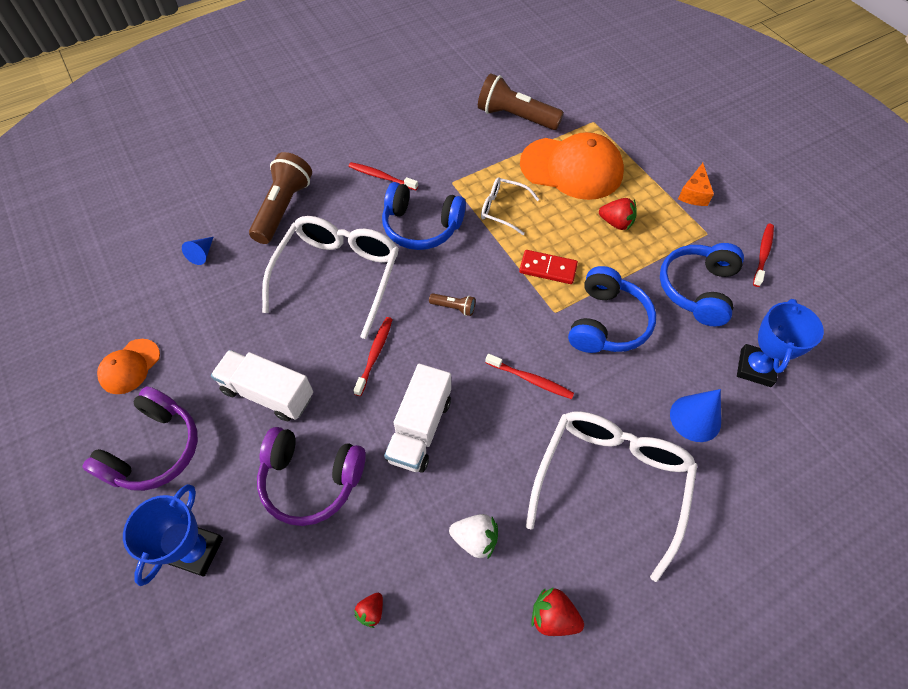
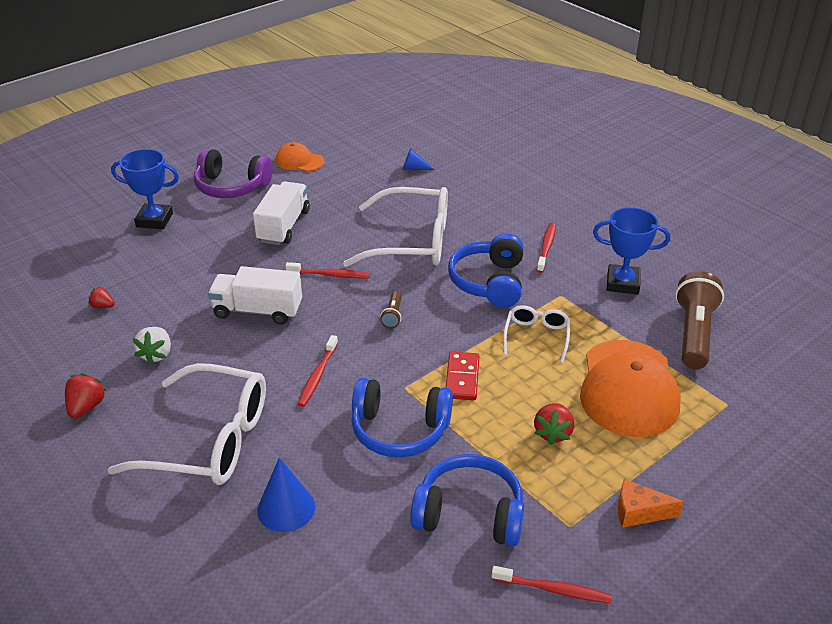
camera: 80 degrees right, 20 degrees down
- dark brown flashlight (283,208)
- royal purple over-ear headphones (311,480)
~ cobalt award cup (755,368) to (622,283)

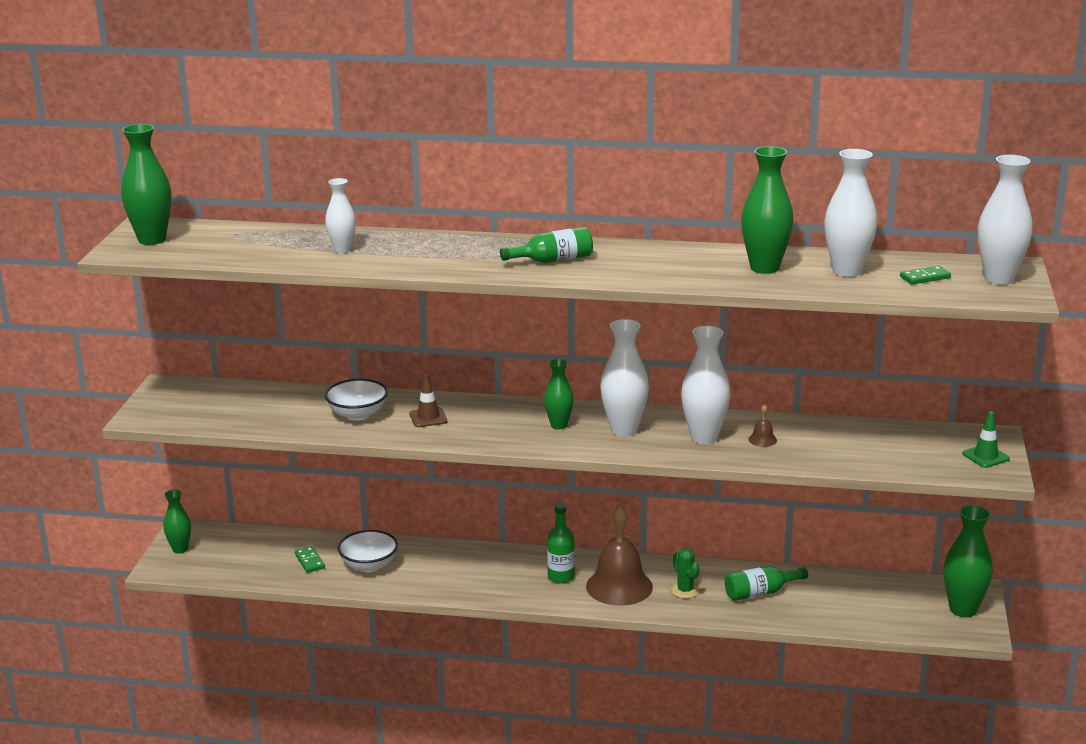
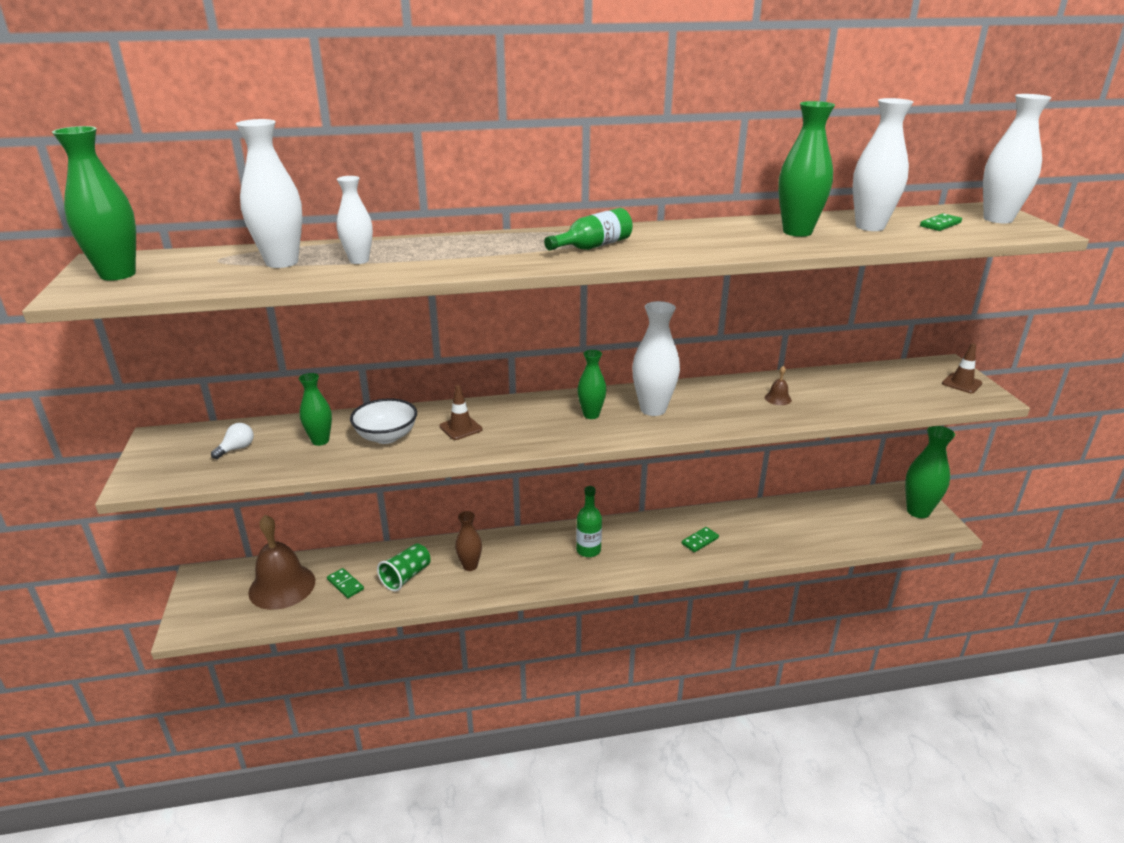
camera: 20 degrees left, 5 degrees up
~ emerald flower vase (180,549) to (320,441)
~ snow-white bowl (369,565) to emerald beaker (406,576)
~ dark brown hand bell (619,586) to (282,586)
~ emerald saguaro cactus (685,590) to emerald domino piece (700,541)
~ snow-white flower vase (704,437) to (282,262)
- emerald flask (760,593)
~ emerald traffic cone (985,456) to dark brown traffic cone (961,383)
+ snow-white lightbulb (237,449)
+ dark brown flower vase (470,566)

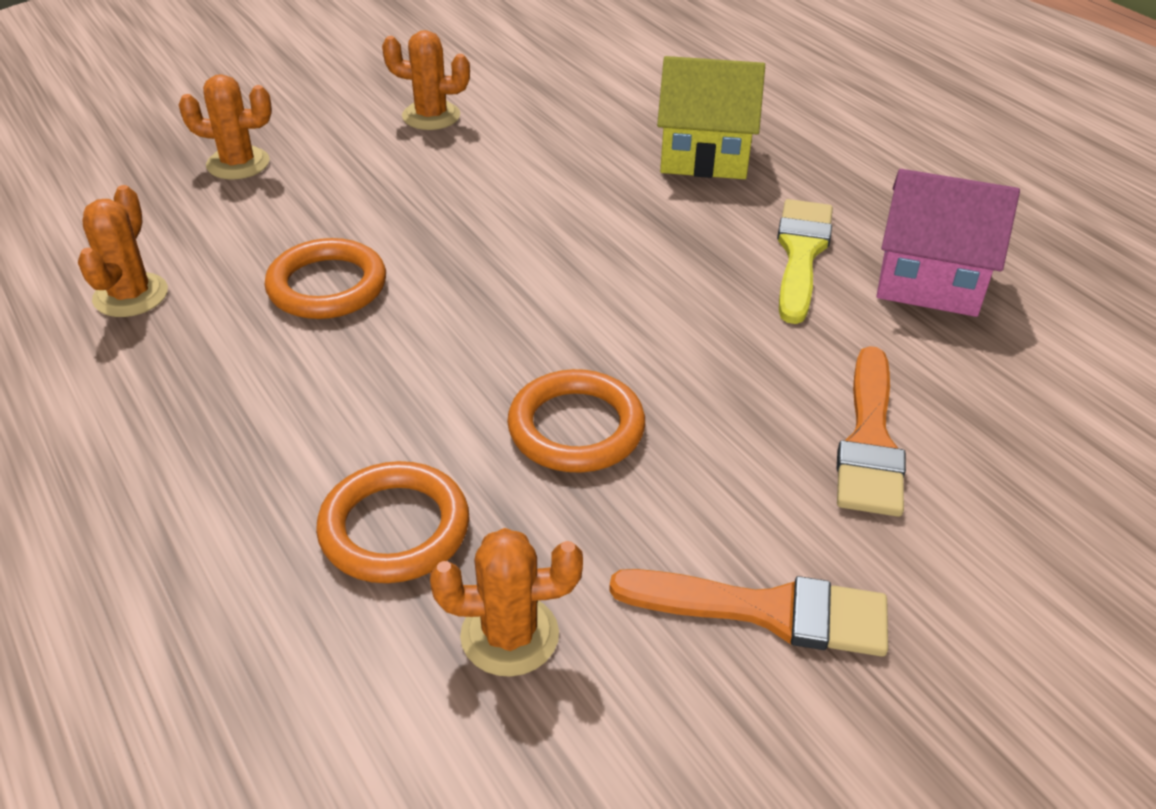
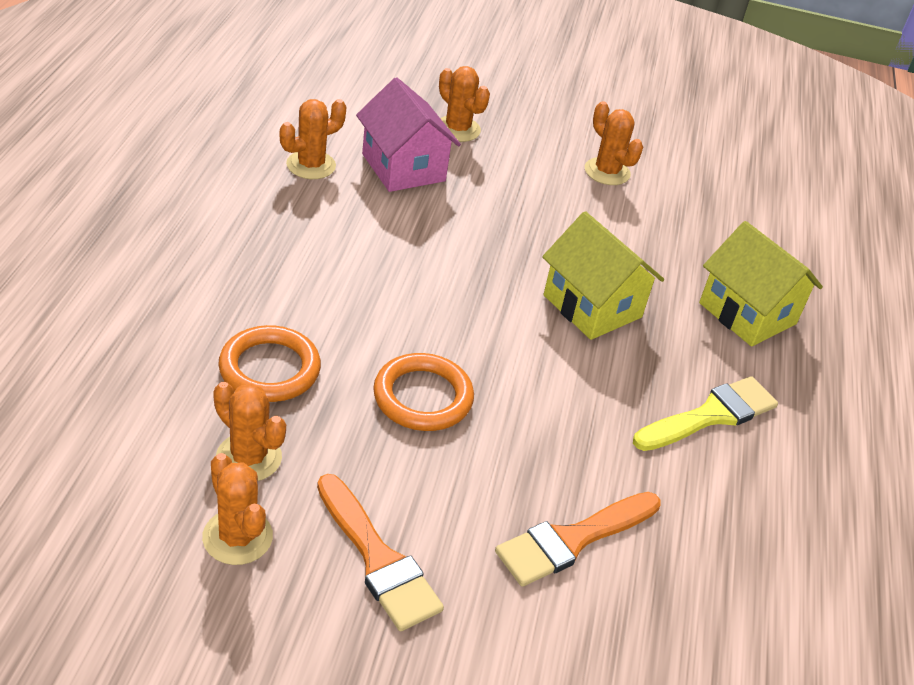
camera: 40 degrees right, 0 degrees up
- bright orange torus (327,286)
~ rosy toy house (929,281) to (403,167)
+ bright orange saguaro cactus (237,537)
+ yellow toy house (592,306)

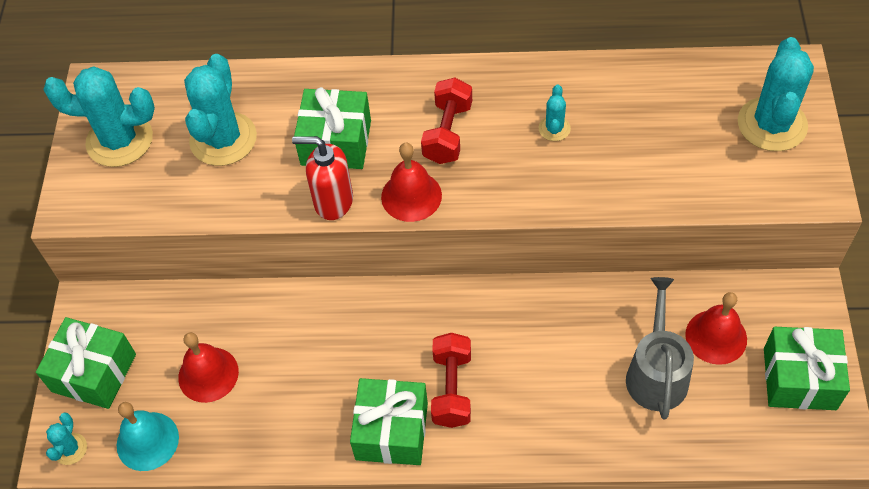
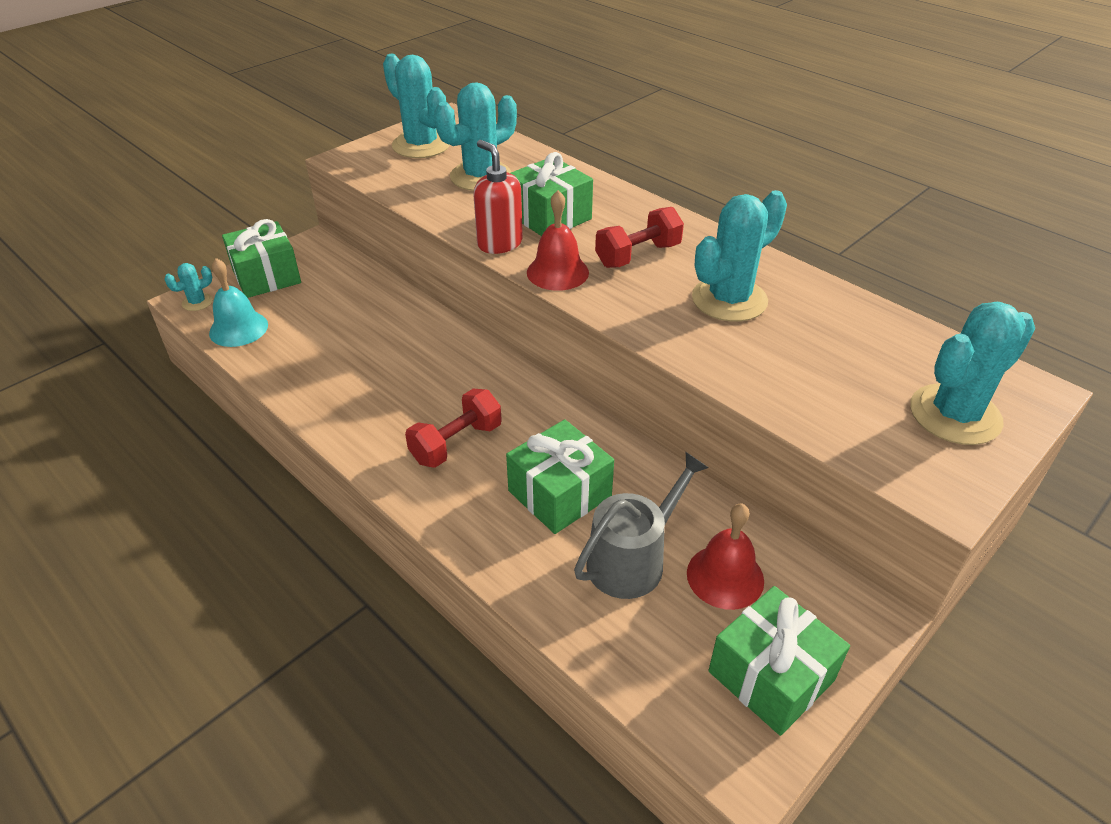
camera: 40 degrees right, 15 degrees down
- red hand bell (208,374)
~ emerald present (392,431) to (559,493)
~ teal saguaro cactus (554,128) = (729,300) x2.13

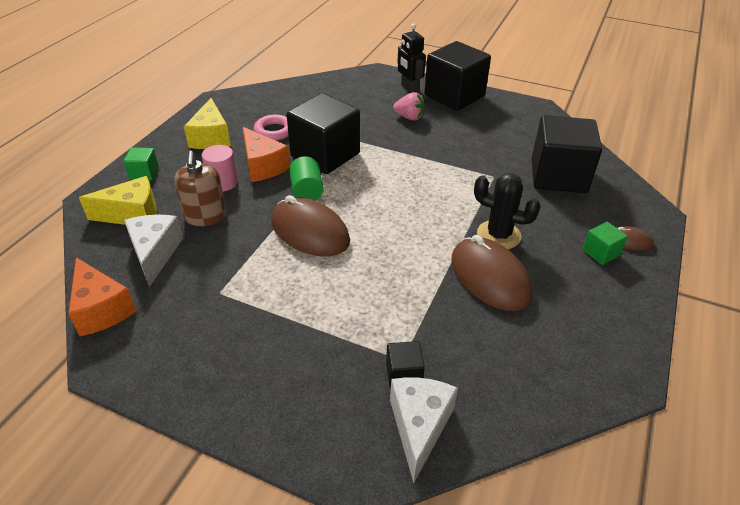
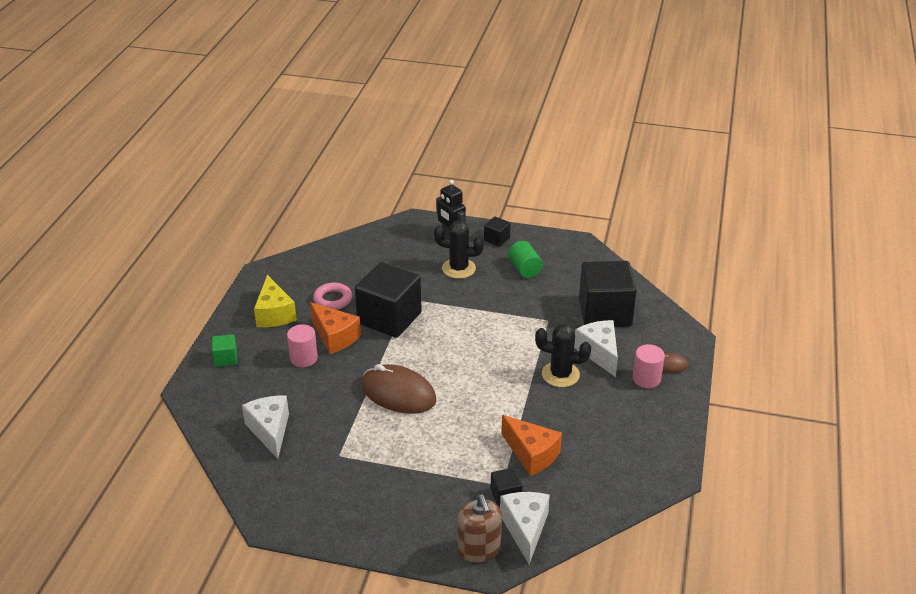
camera: 10 degrees left, 5 degrees down
~ bright orange cheese wedge (101,309) to (531,454)
- yellow cheese wedge (132,214)
~ dark brown pump bottle (205,216) to (479,549)
~ emerald cylinder shape (306,191) to (524,269)
~ rosy strawberry (409,117) to ebony saguaro cactus (458,268)
~ ebony solid cube (454,96) = (496,239) x0.44
- dark brown mouse (490,277)
~ emerald solid cube (601,253) to rosy cylinder shape (646,378)
+ snow-white cheese wedge (599,353)

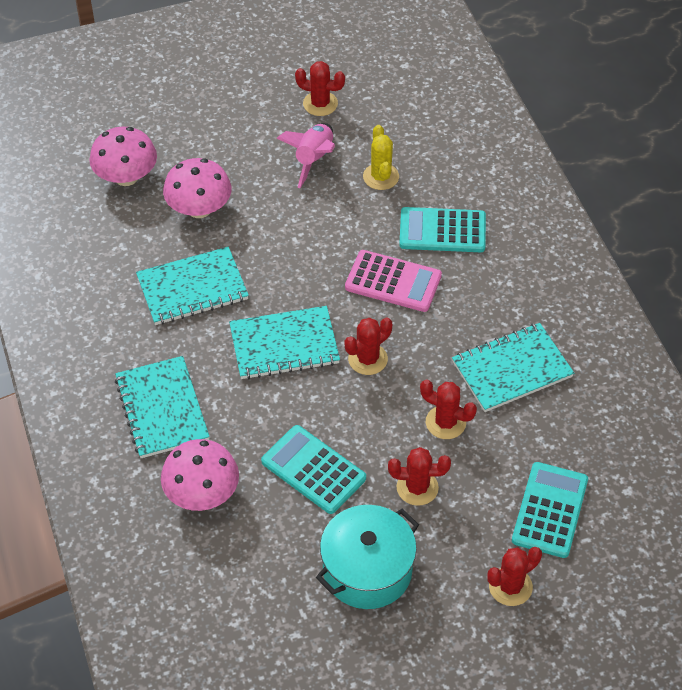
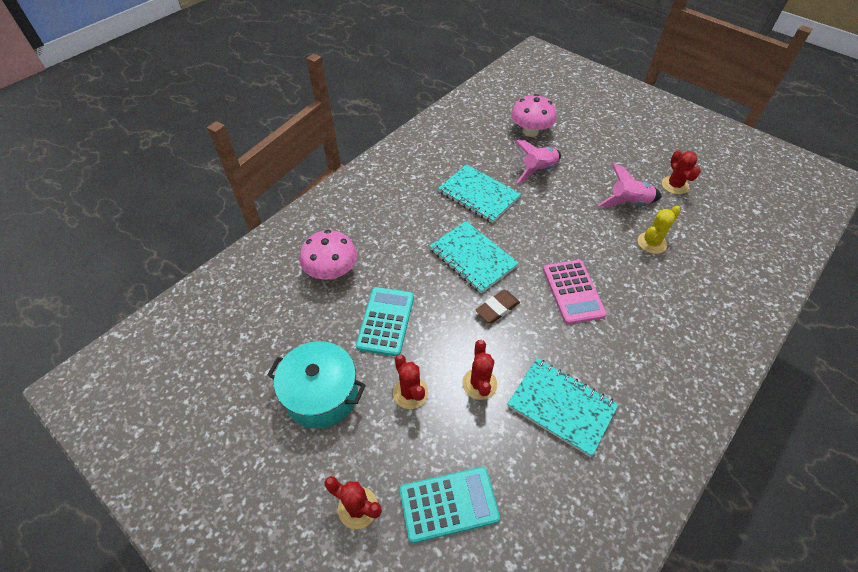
camera: 60 degrees right, 0 degrees up
- teal exercise book (162,409)
~ rosy toadstool (199,209) to rosy spaceship (538,170)
~ red saguaro cactus (368,359) to dark brown gum eraser (497,308)
- teal calculator (442,231)

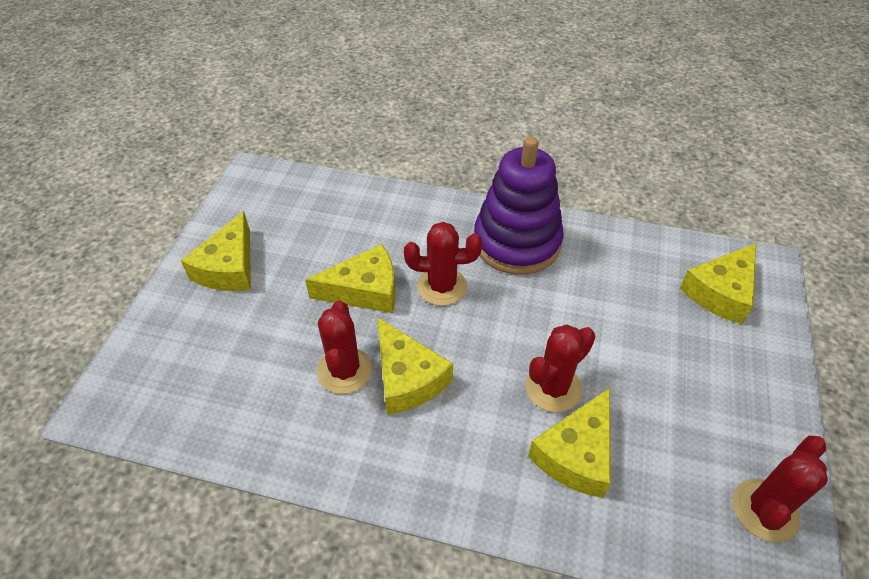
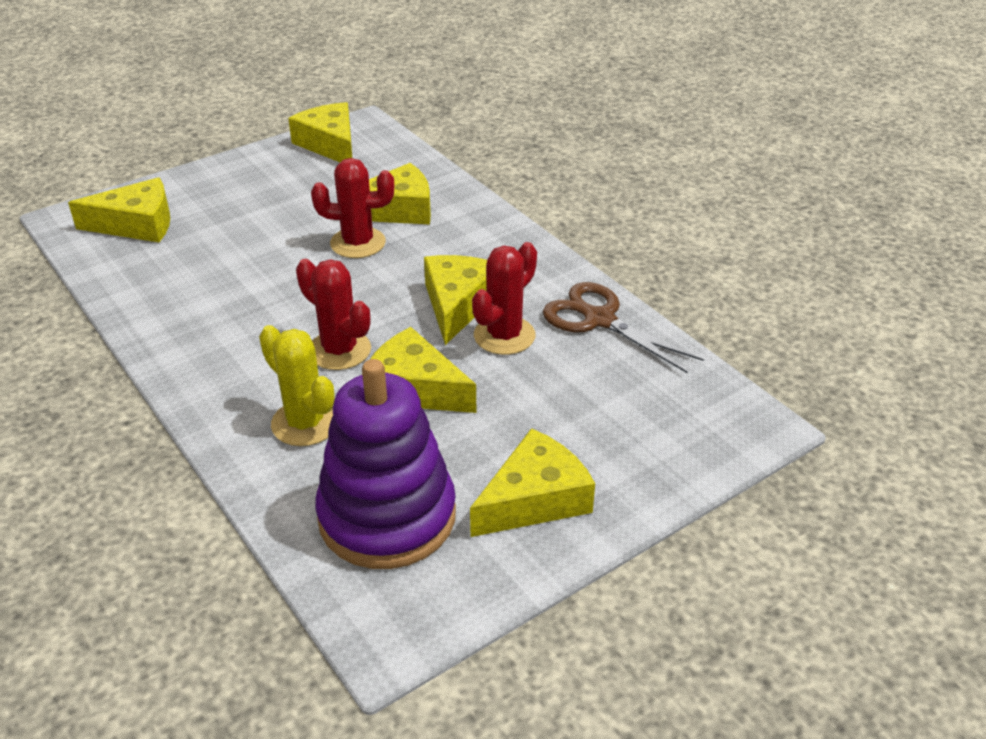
camera: 140 degrees left, 10 degrees down
~ royal purple ring stacker (516,242) to (387,516)
~ red saguaro cactus (764,510) to yellow cheese wedge (330,144)
+ yellow saguaro cactus (305,423)
+ dark brown pair of scissors (598,319)

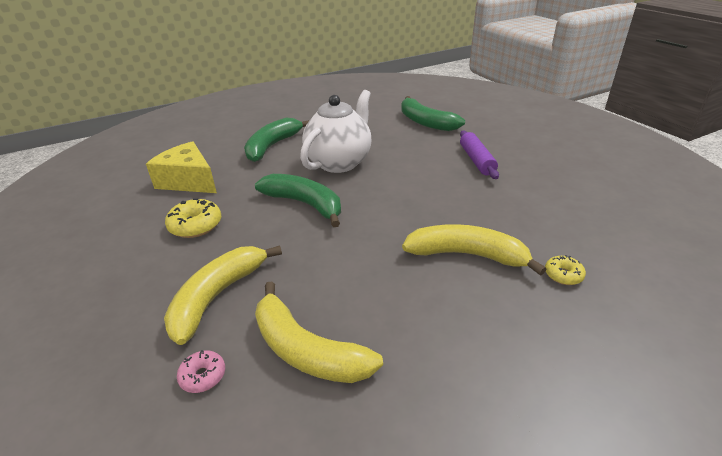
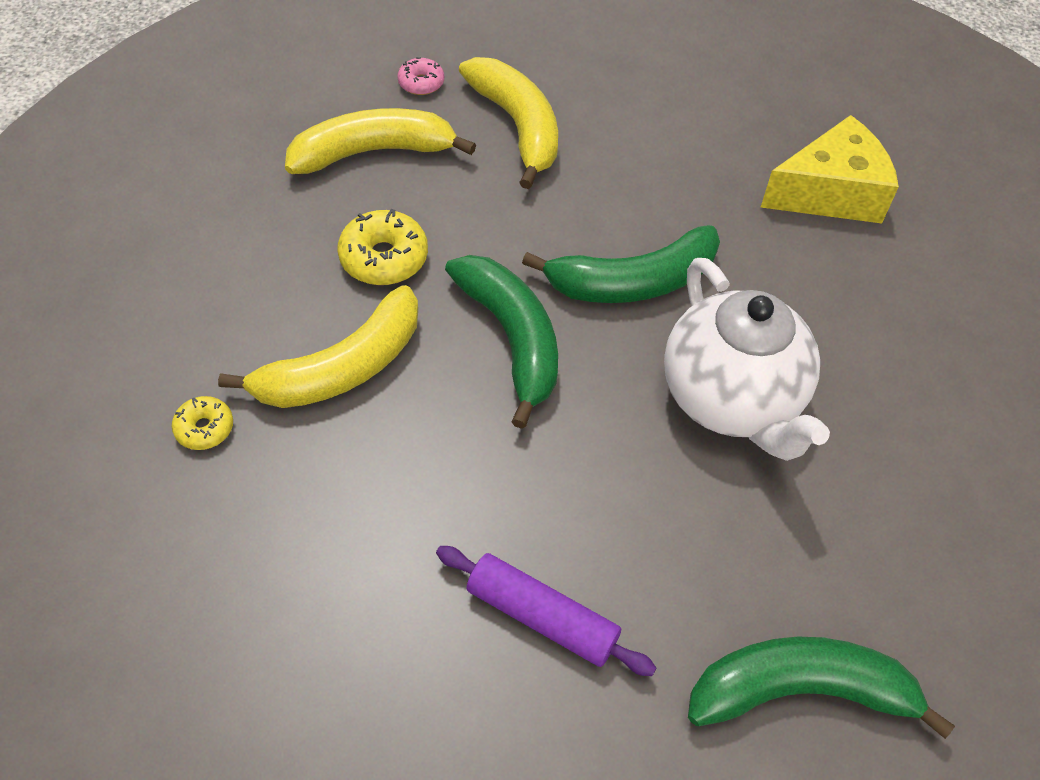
camera: 125 degrees right, 20 degrees up
~ yellow doughnut (195,226) to (384,258)
~ emerald toy banana (272,146) to (512,339)

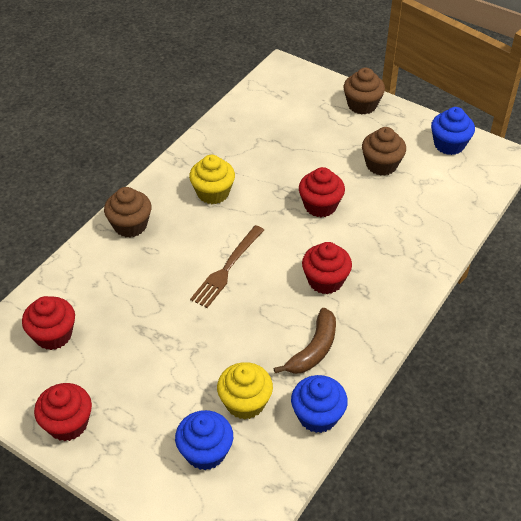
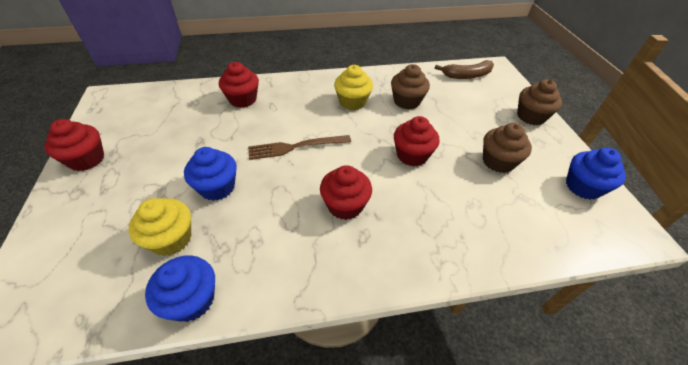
camera: 45 degrees right, 0 degrees up
~ red cupcake (53,335) to (243,99)
~ dark brown cupcake (130,225) to (407,101)
~ cobalt cupcake (205,452) to (217,187)
~ dark brown toy banana (313,350) to (467,75)

